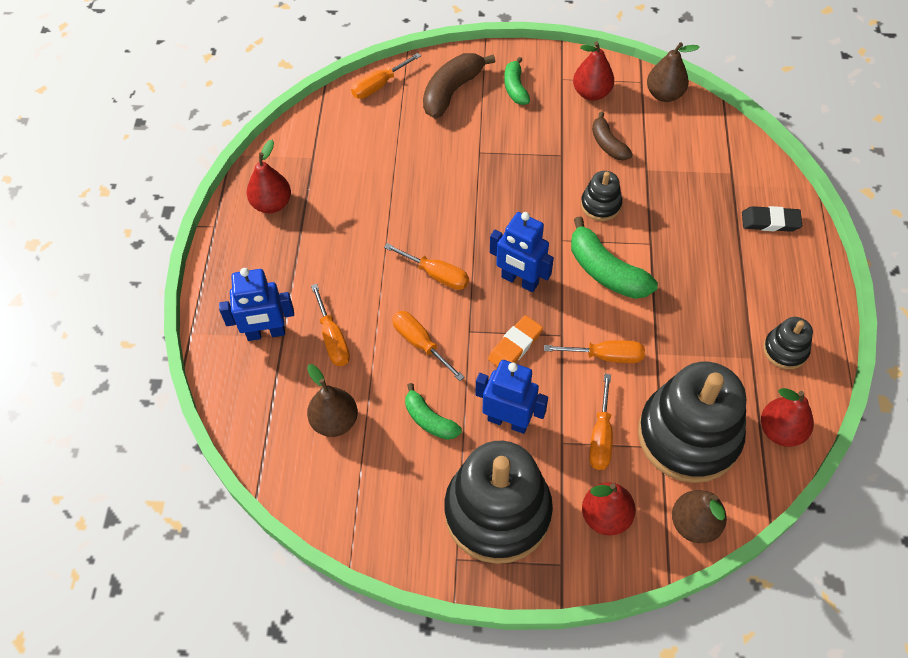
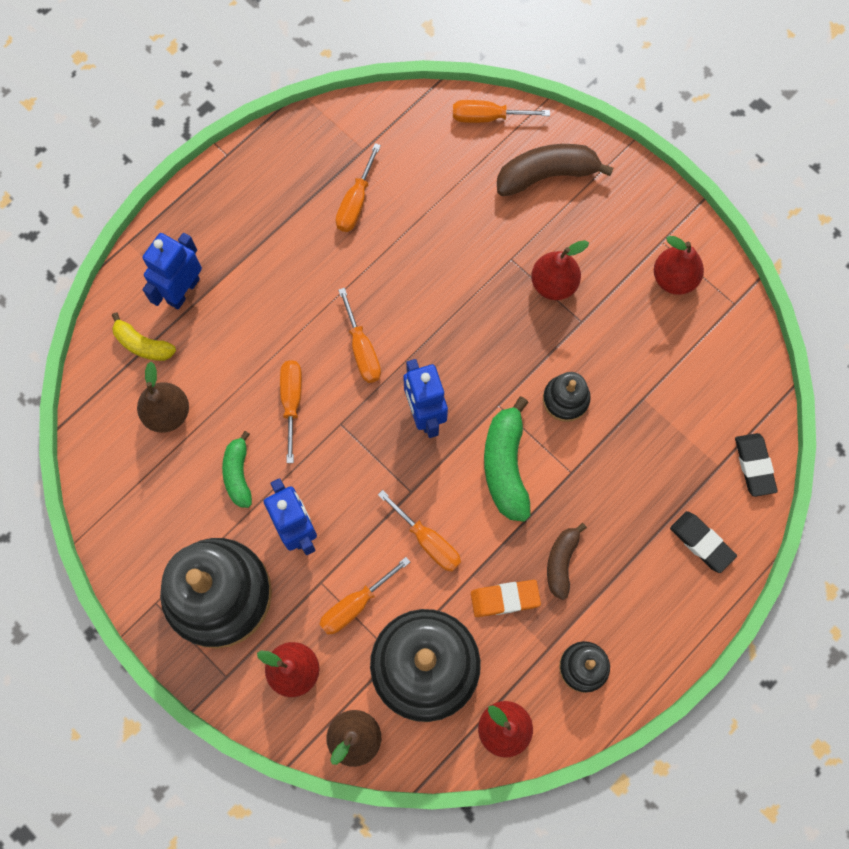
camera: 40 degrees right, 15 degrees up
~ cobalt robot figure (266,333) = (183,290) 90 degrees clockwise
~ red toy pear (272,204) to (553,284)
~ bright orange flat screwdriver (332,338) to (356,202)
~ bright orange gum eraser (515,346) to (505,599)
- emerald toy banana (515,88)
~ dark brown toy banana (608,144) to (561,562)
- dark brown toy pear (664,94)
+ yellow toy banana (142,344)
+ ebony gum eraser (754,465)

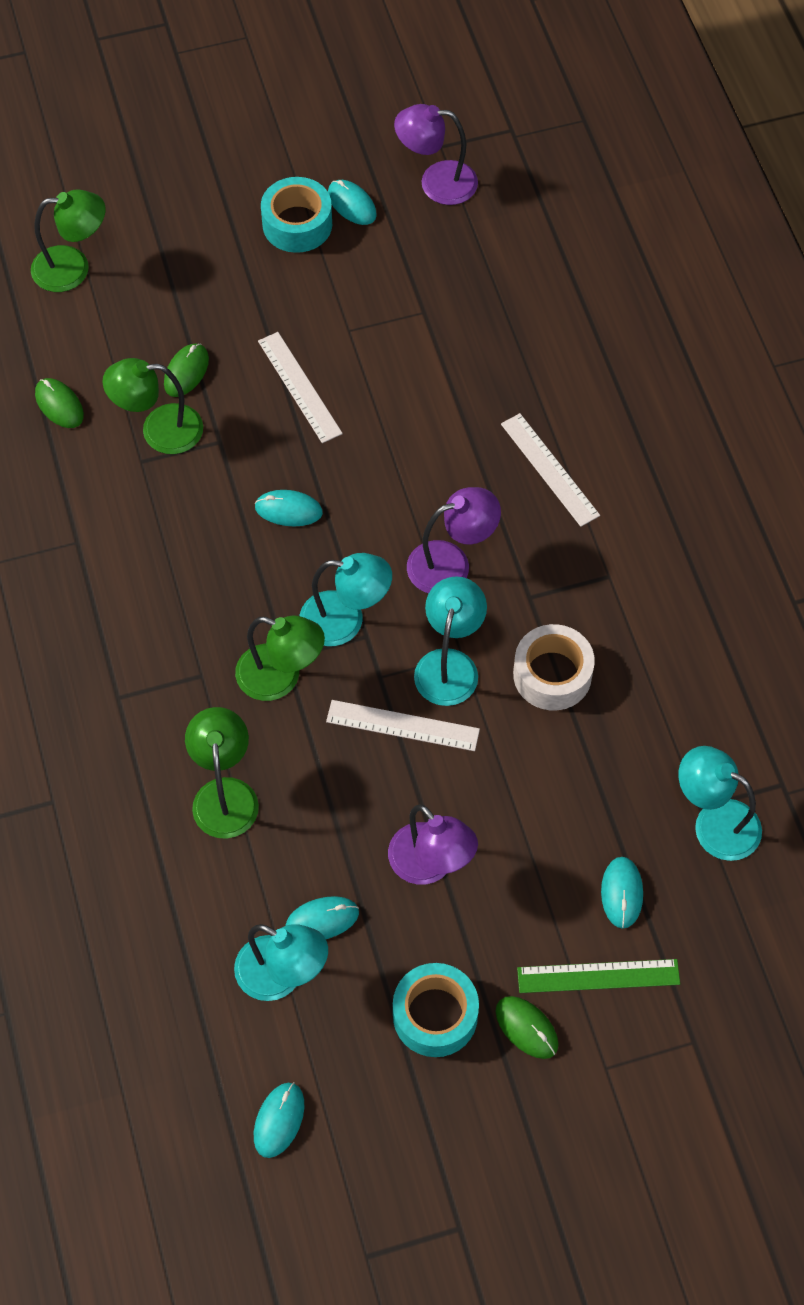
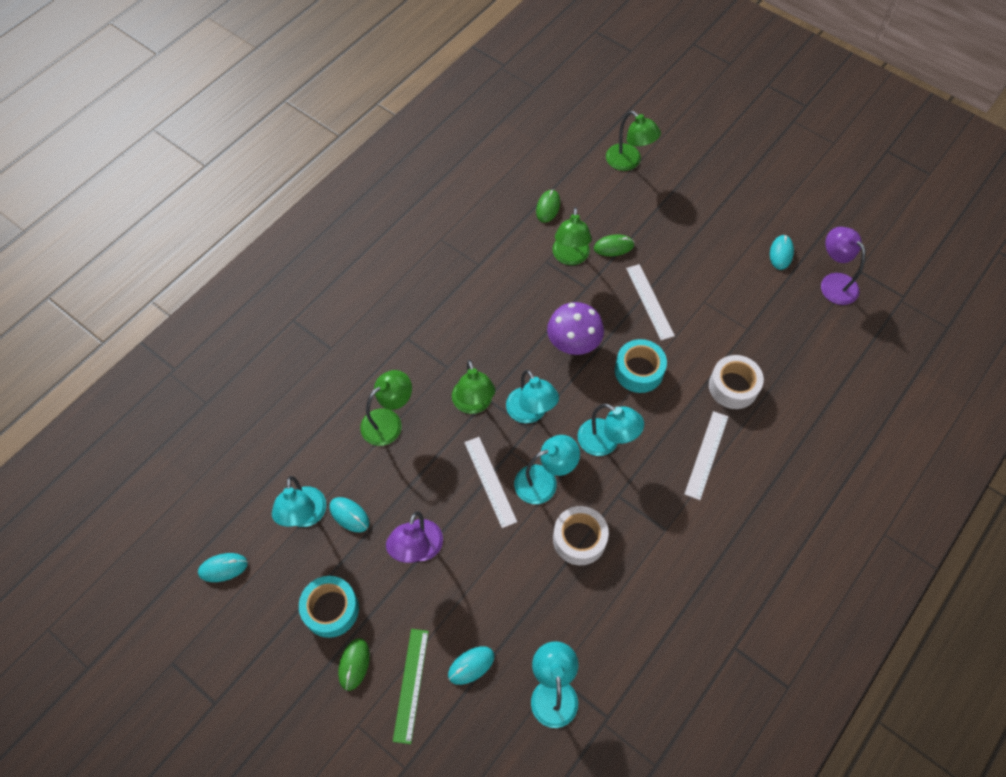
camera: 55 degrees right, 0 degrees up
~ emerald lamp (159,430) = (570,257) 135 degrees counterclockwise
~ teal mouse (288,510) to royal purple toadstool (573,344)
~ snow-white ruler (299,387) = (649,301) 45 degrees counterclockwise
~ teal roll of tape (297,224) to (639,371)
~ royal purple lamp (451,563) to teal lamp (606,442)
~ emerald ruler (598,976) = (411,685) 45 degrees clockwise
+ snow-white roll of tape (733,386)

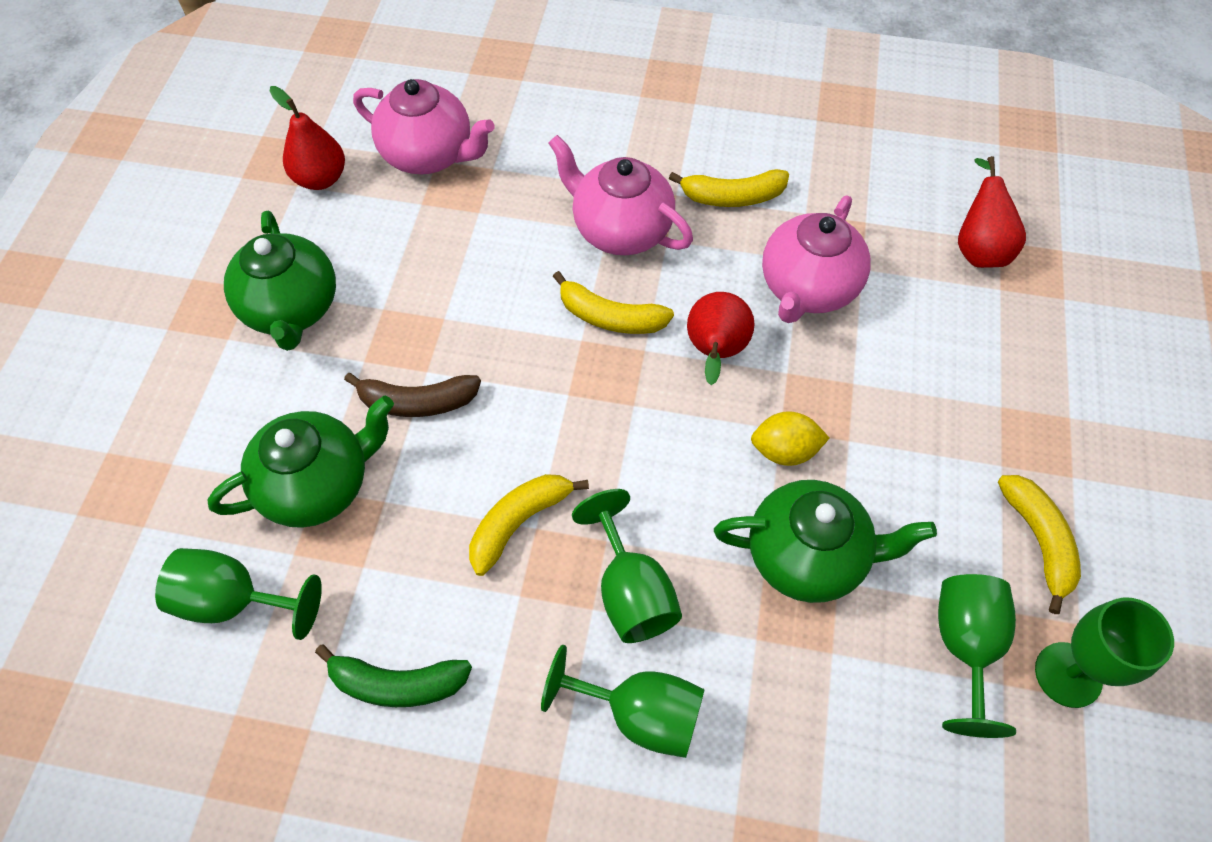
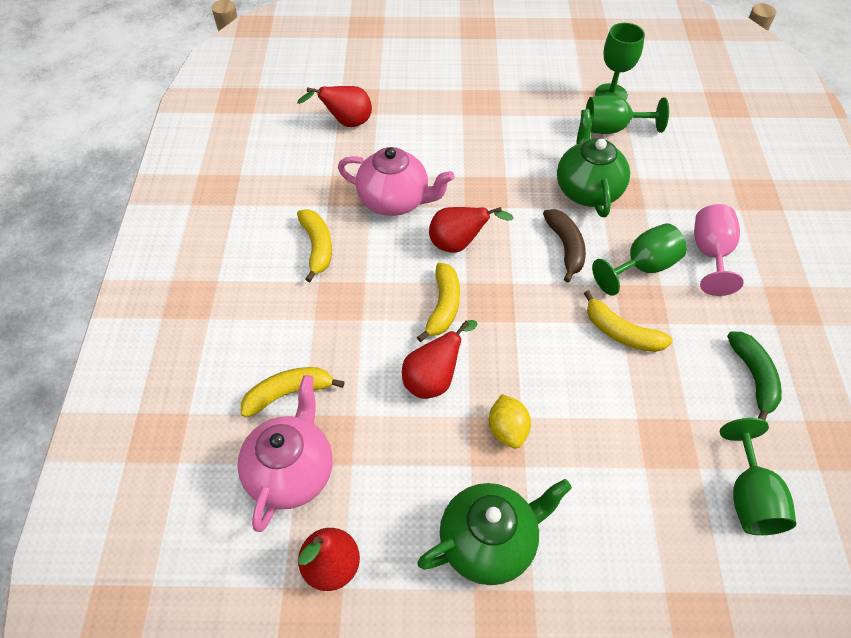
camera: 100 degrees left, 5 degrees down
- emerald tea pot (318,485)
~ dark brown toy banana (417,402) to (565,247)
~ emerald wine glass (639,714) to rosy wine glass (710,254)
- rosy tea pot (620,229)
~ yellow toy lemon (784,451) to (507,430)
~ yellow toy banana (1038,541) to (288,393)
+ red toy pear (434,379)

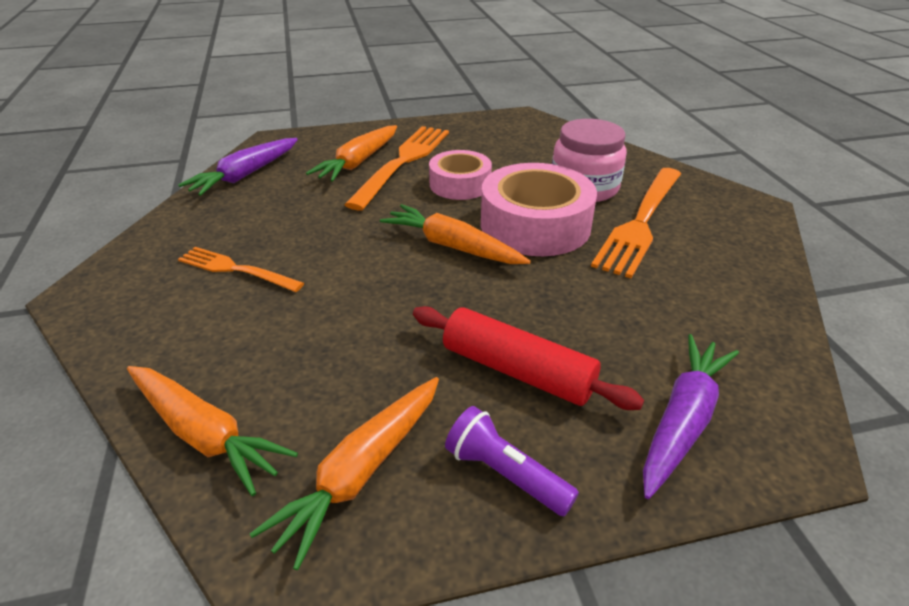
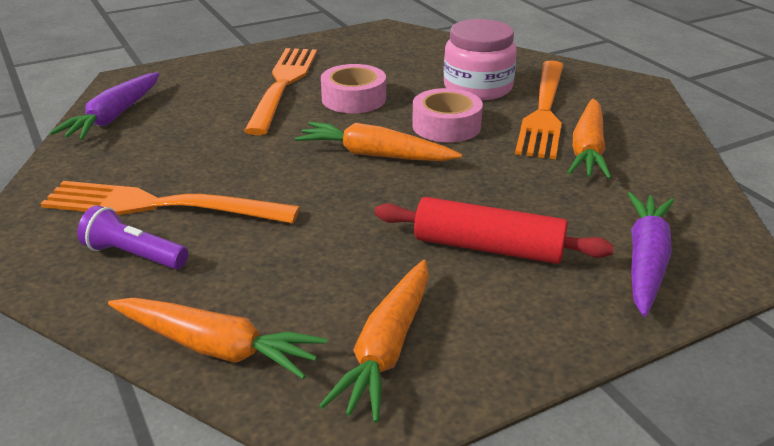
camera: 15 degrees left, 5 degrees down
~ bright orange table fork (235,269) = (159,206) x1.68
~ bright orange carrot (358,162) to (588,150)
~ royal purple flashlight (505,474) to (133,255)
~ rosy roll of tape (535,225) = (446,126) x0.62

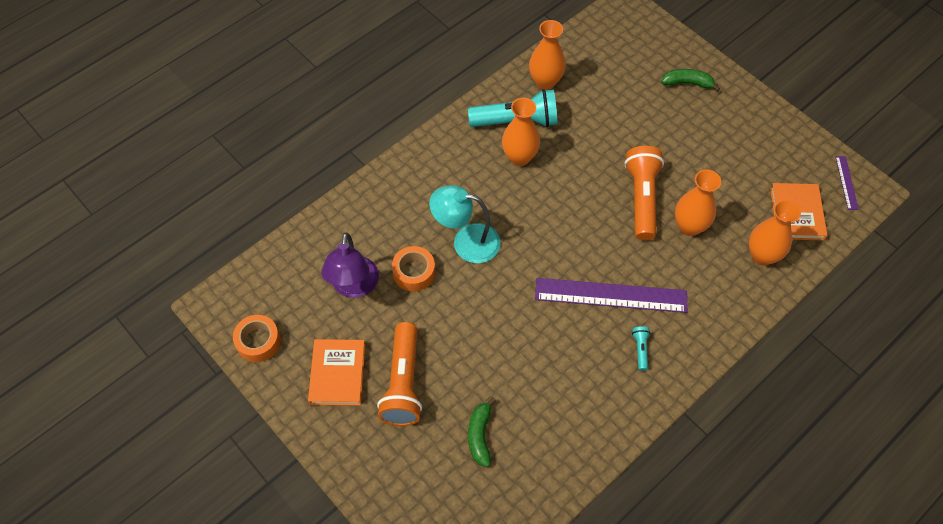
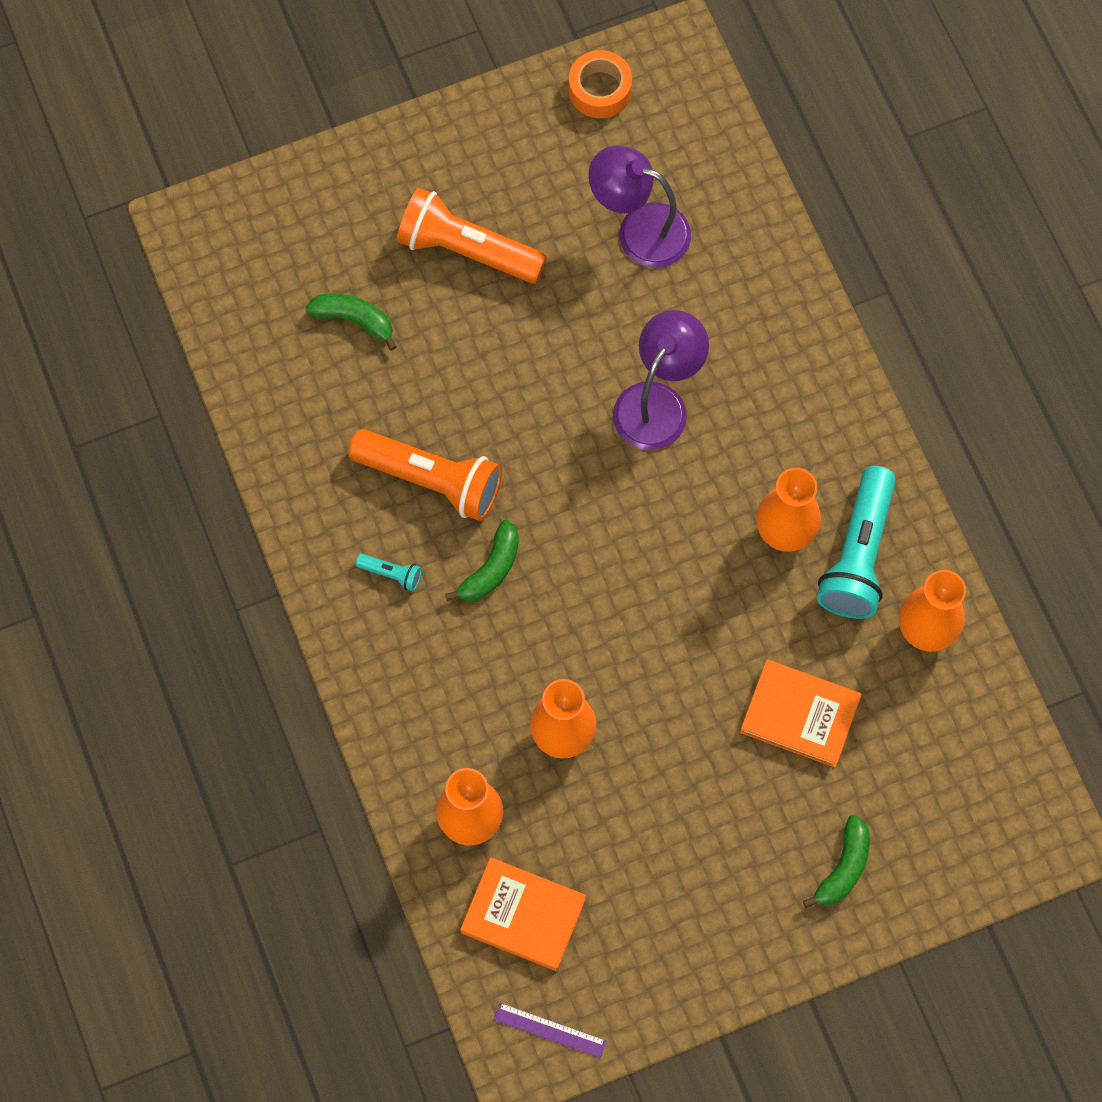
camera: 110 degrees right, 10 degrees up
~ bright orange hardcover (337,374) to (800,715)
- bright orange roll of tape (414,272)
~ teal lamp (466,241) to royal purple lamp (658,402)
~ royal purple ruler (611,295) to emerald toy banana (491,569)
~ bright orange flashlight (641,198) to (431,480)

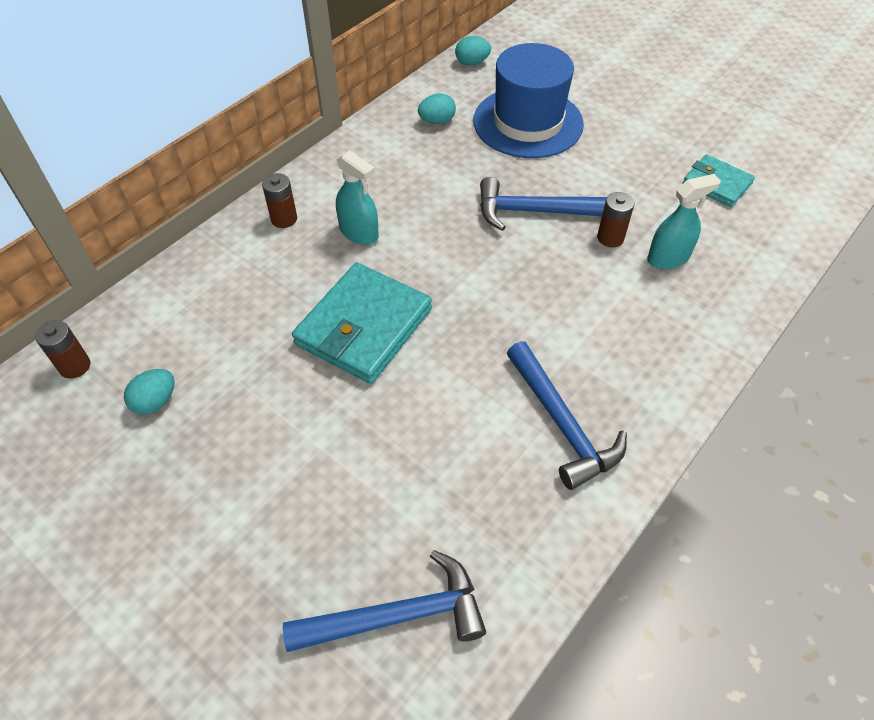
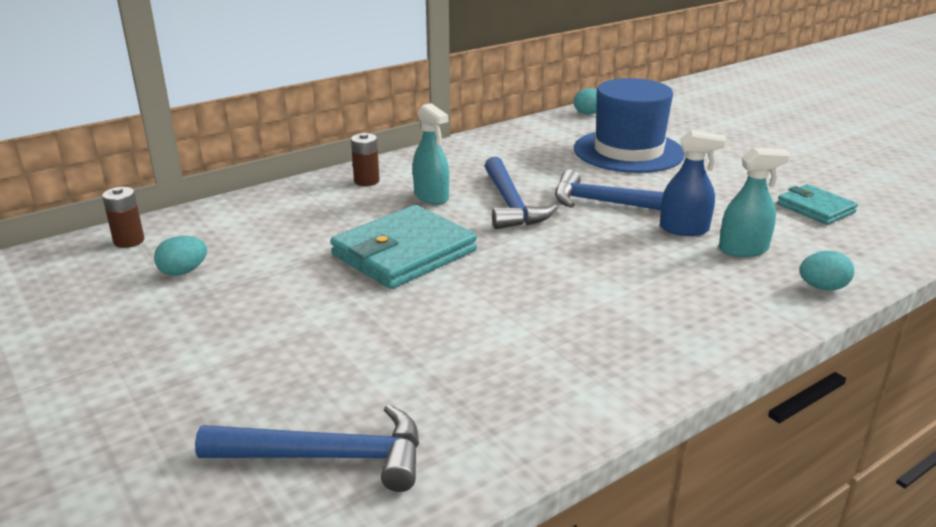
camera: 15 degrees right, 25 degrees down
~ teal egg shape (437,121) to (822,287)
~ cobalt claw hammer (562,423) to (511,204)
~ dark brown battery (610,238) to cobalt sprayer (684,229)

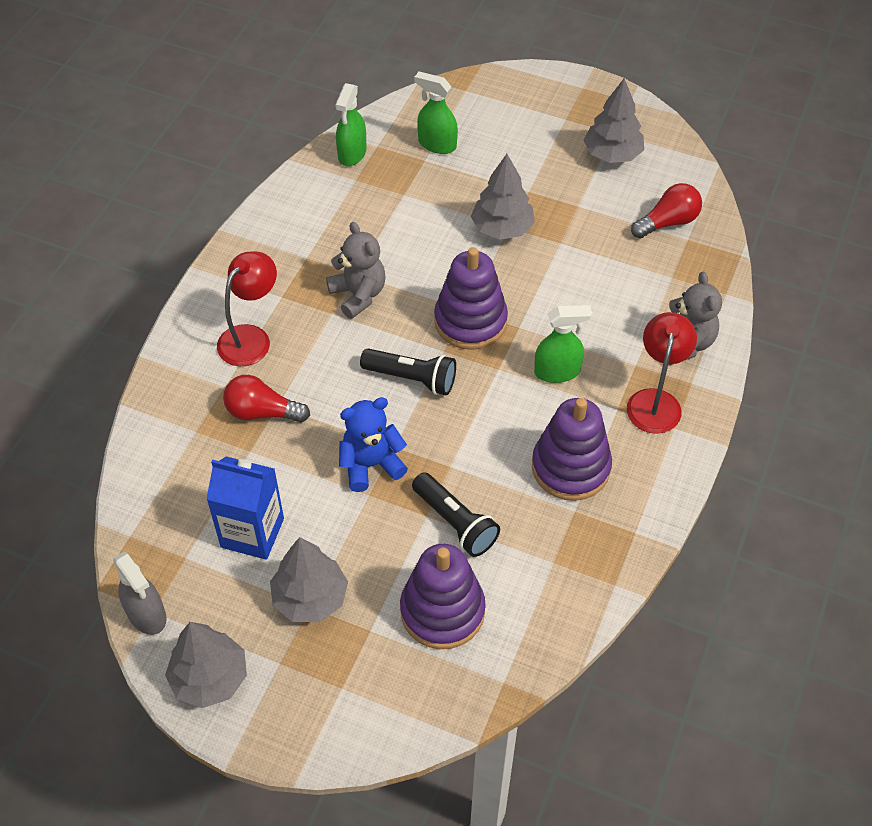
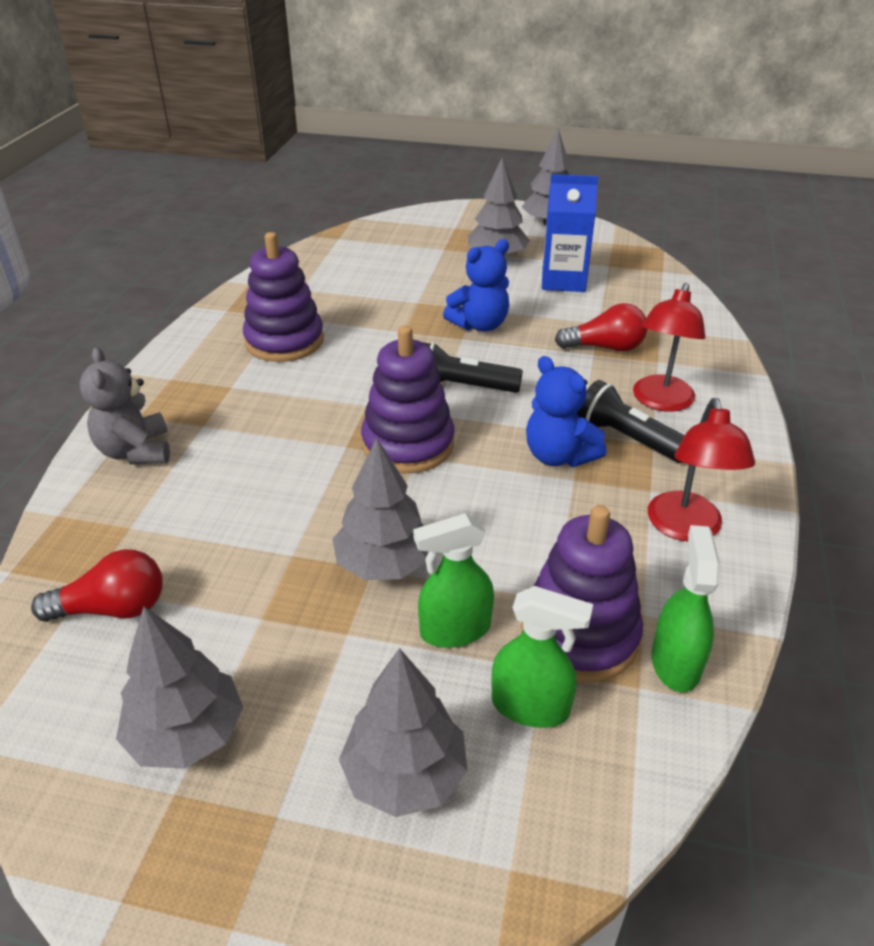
camera: 170 degrees right, 15 degrees down
- gray sprayer (147,614)
~ gray stuffed bear (358,295) to cobalt stuffed bear (558,456)
~ royal purple ring stacker (442,611) to (579,635)
~ ebony flashlight (455,523) to (627,439)
~ emerald sprayer (557,371) to (454,630)
~ red lamp (655,401) to (686,528)
~ red lightbulb (667,222) = (113,608) 150 degrees counterclockwise
+ gray toy tree (405,775)

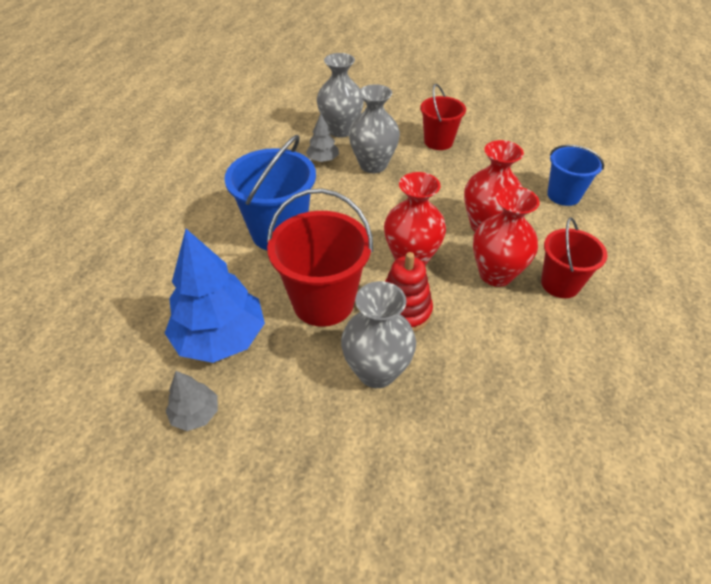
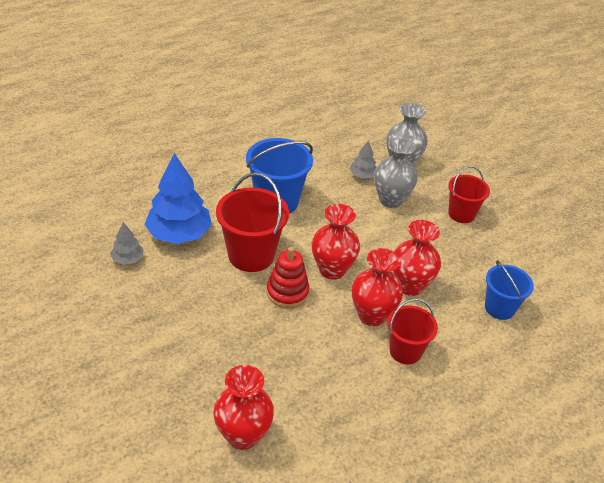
camera: 40 degrees right, 5 degrees down
- gray flower vase (376,371)
+ red flower vase (243,435)

